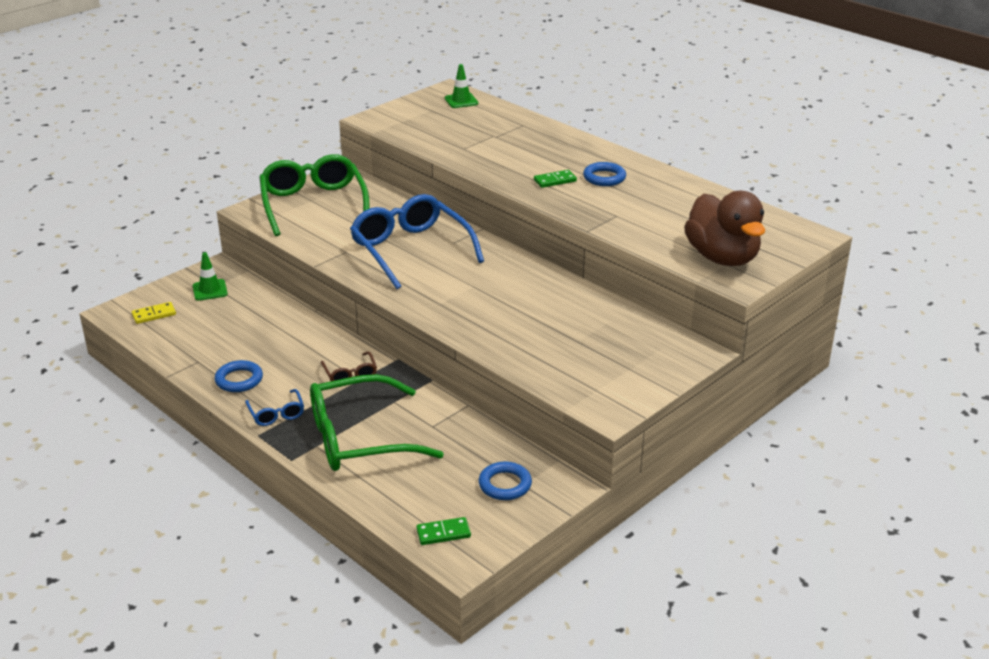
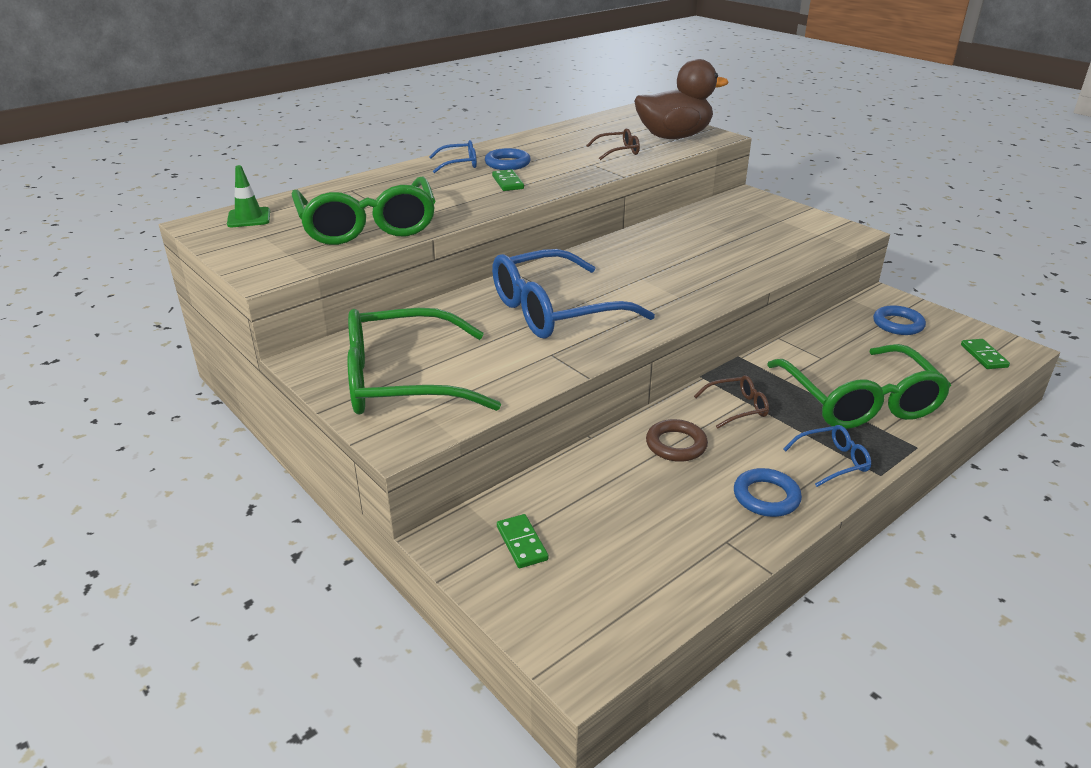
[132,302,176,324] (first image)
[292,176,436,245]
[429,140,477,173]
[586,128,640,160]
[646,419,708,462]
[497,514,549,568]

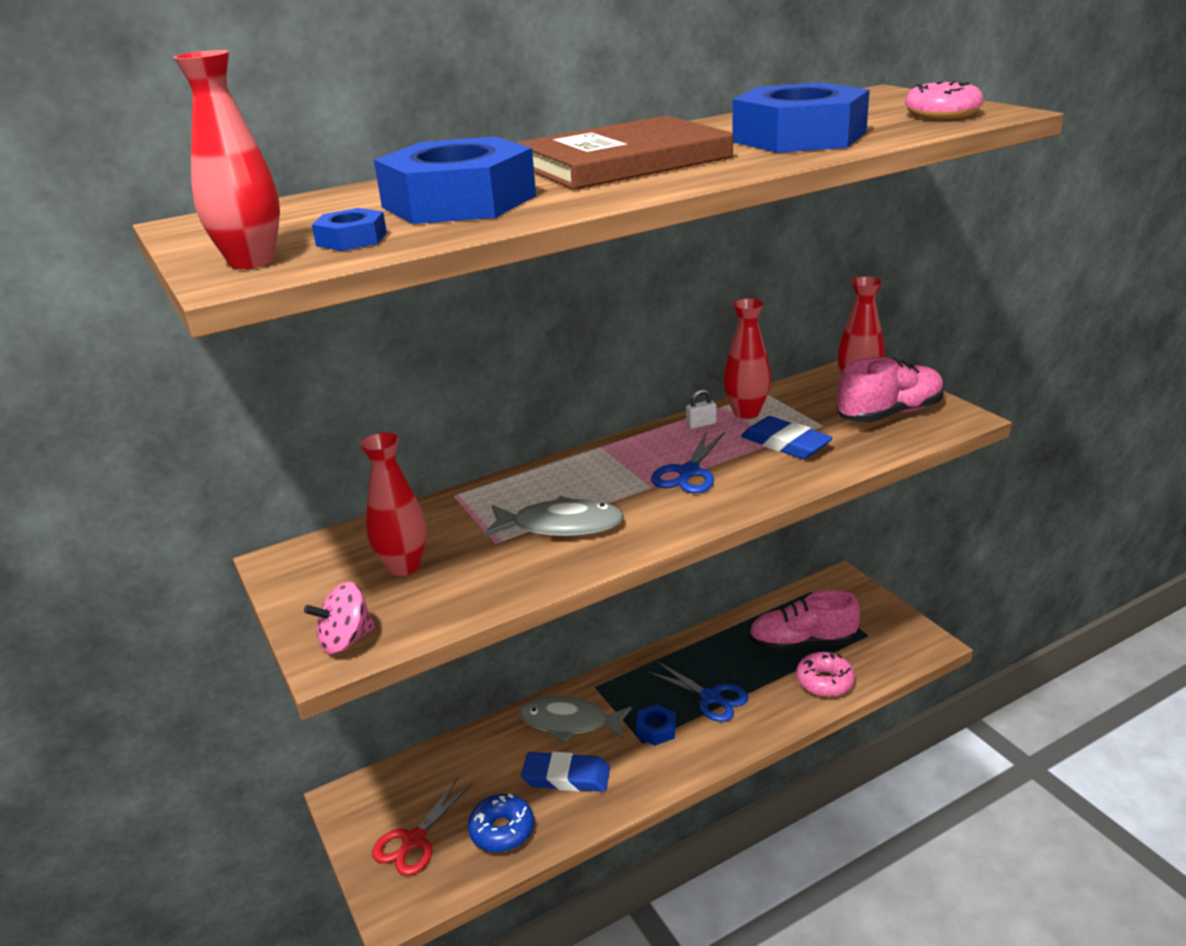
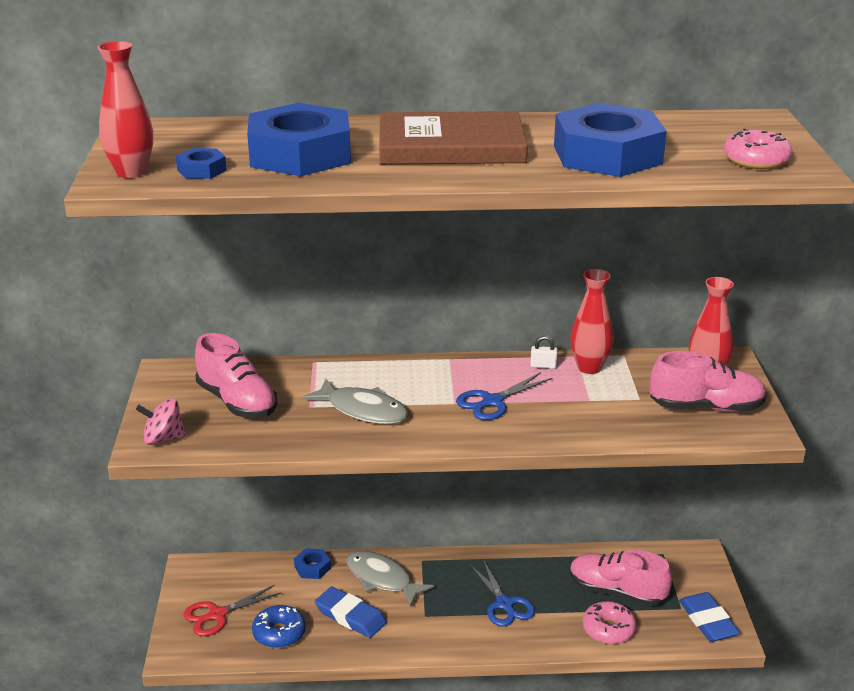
[294,549,331,579]
[679,592,740,642]
[195,333,277,418]

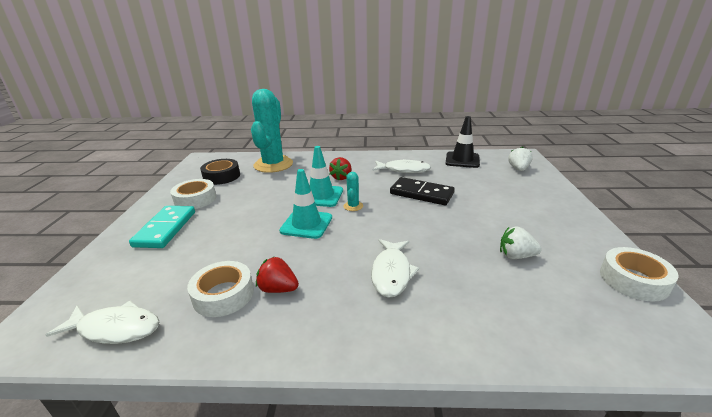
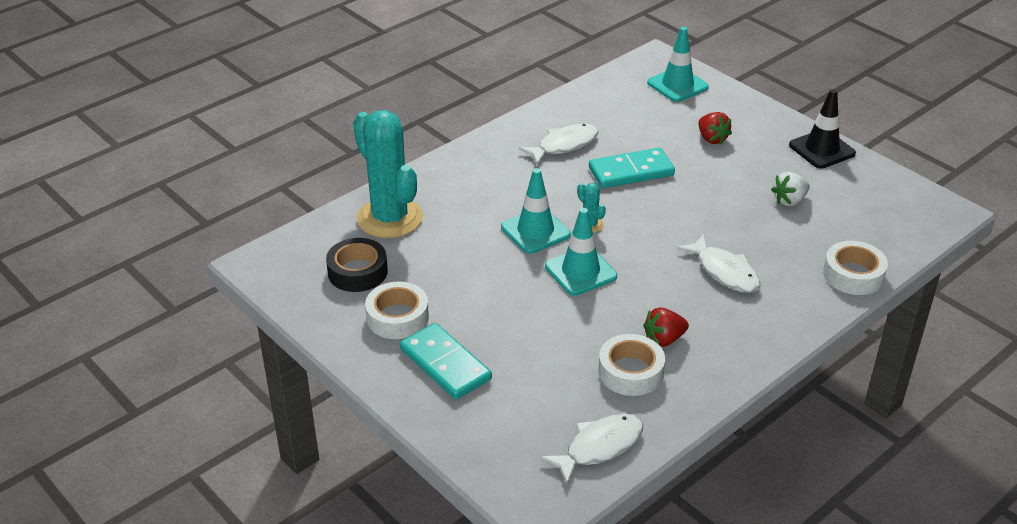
[698,112,732,144]
[789,89,856,169]
[823,241,888,295]
[647,27,709,102]
[589,148,675,188]

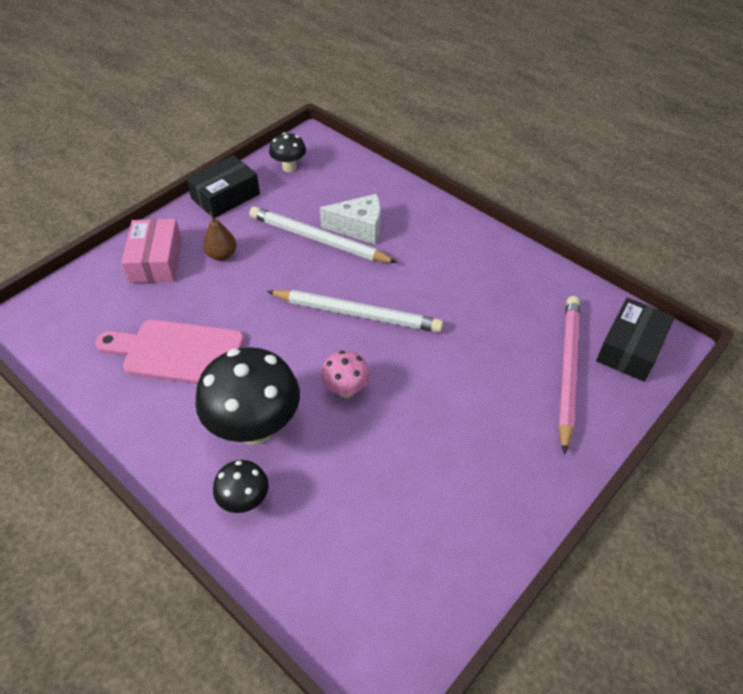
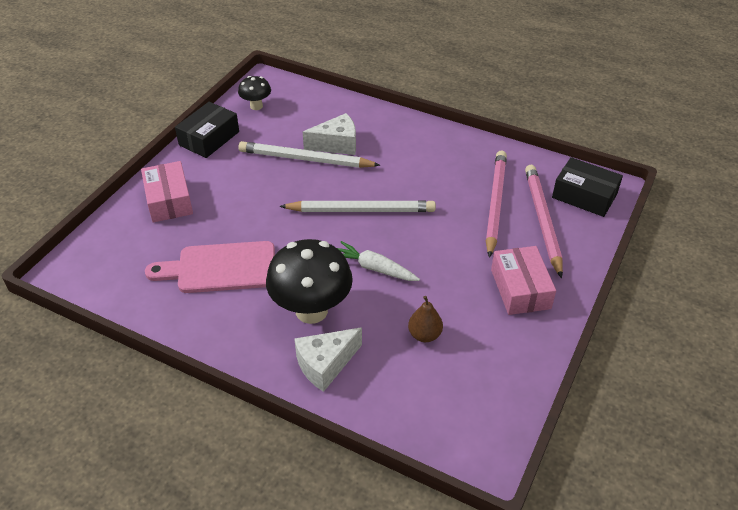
[486,151,507,258]
[491,246,556,315]
[408,296,443,342]
[294,327,362,392]
[337,241,420,281]
[552,157,623,217]

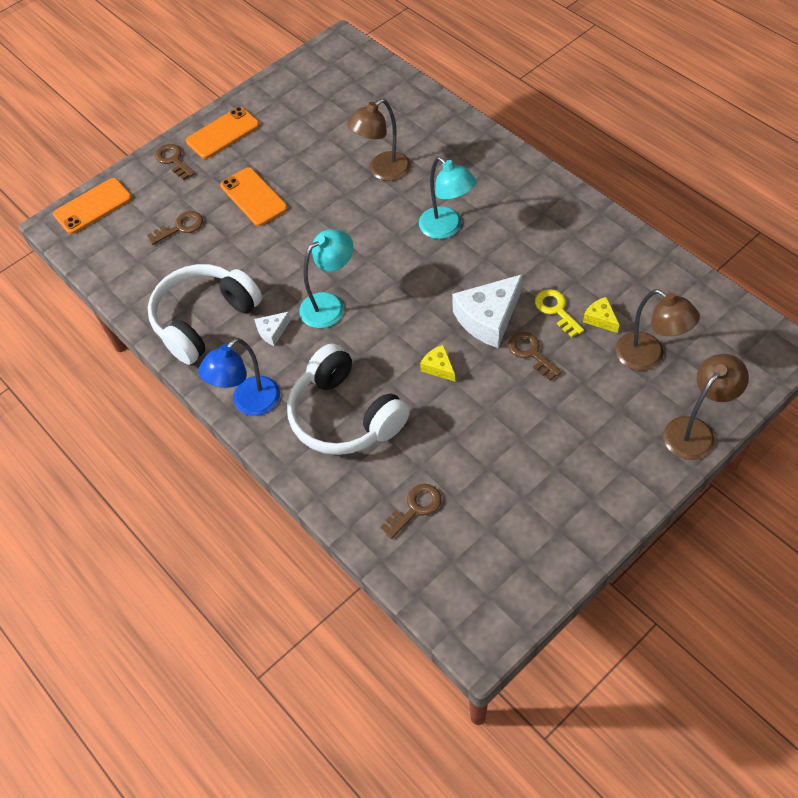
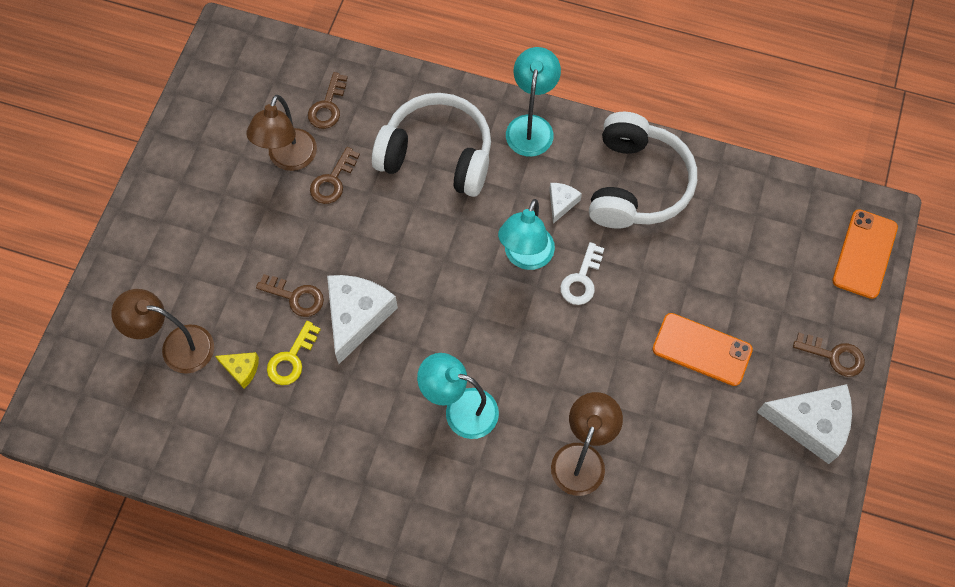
[420,345,455,381] (first image)
[560,242,604,305]
[310,147,360,204]
[246,95,317,171]
[757,384,852,464]
[506,47,561,157]
[267,321,321,385]

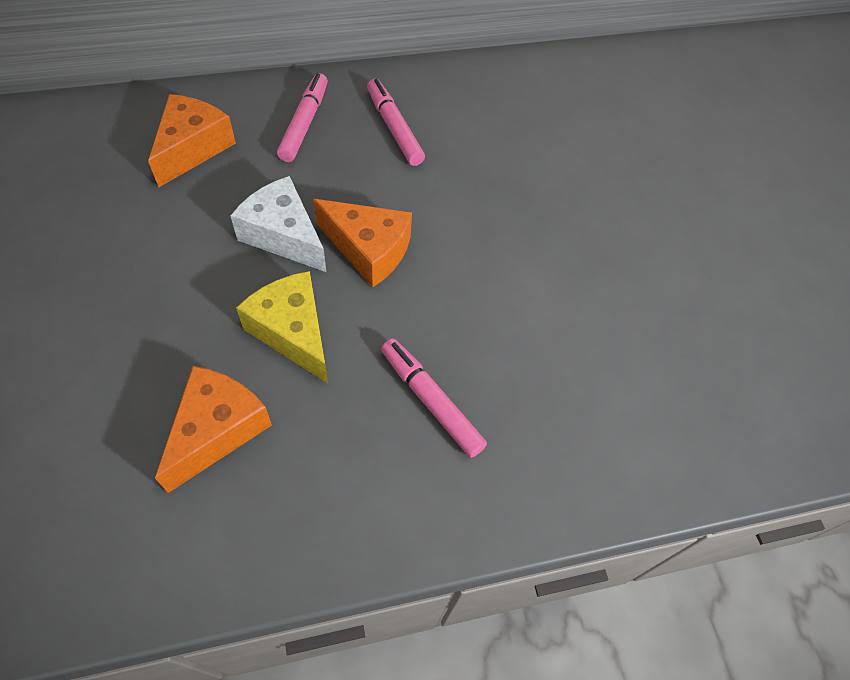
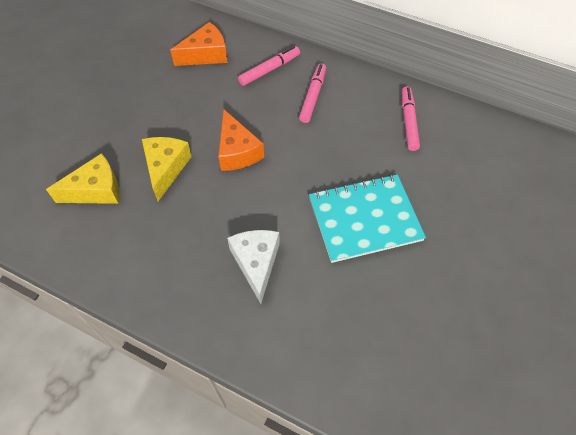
[309,174,426,263]
[227,230,280,304]
[402,86,420,151]
[46,153,120,204]

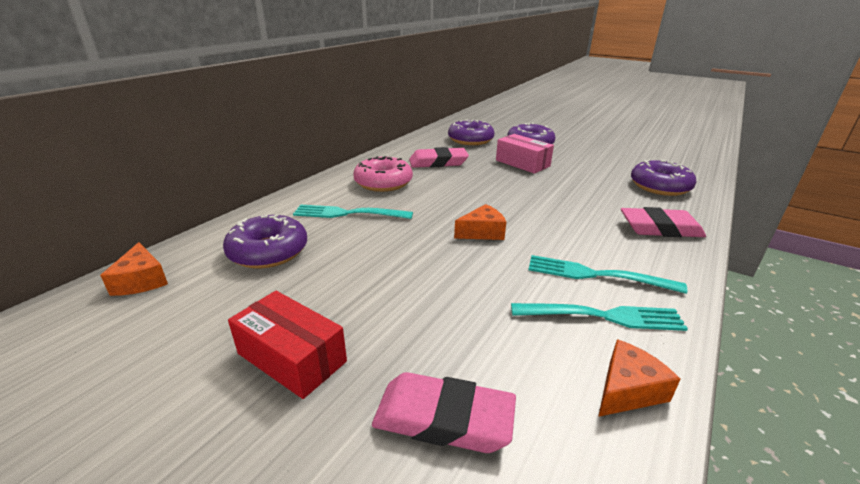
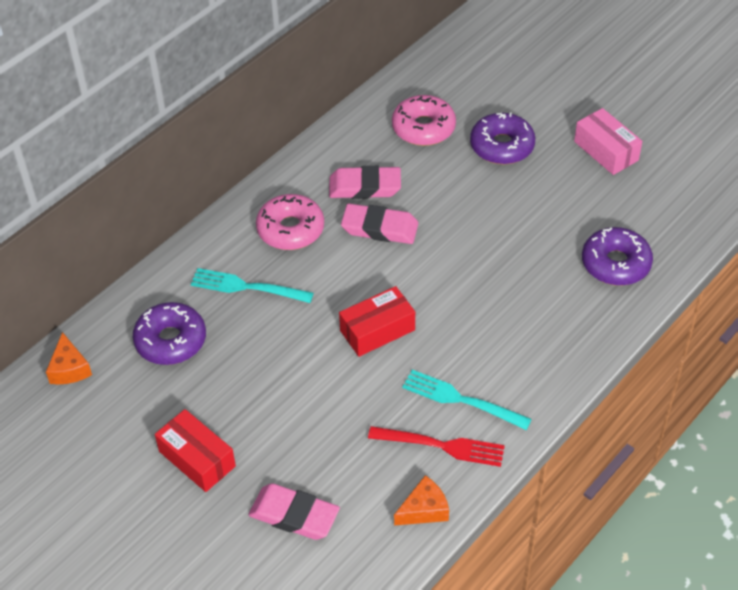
[574,108,642,175]
[341,204,419,244]
[339,286,415,357]
[392,95,456,146]
[368,426,505,467]

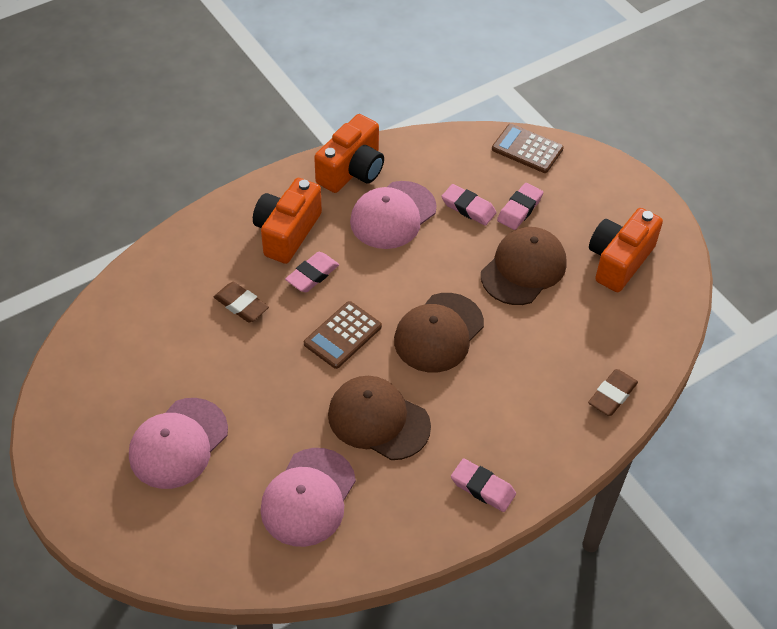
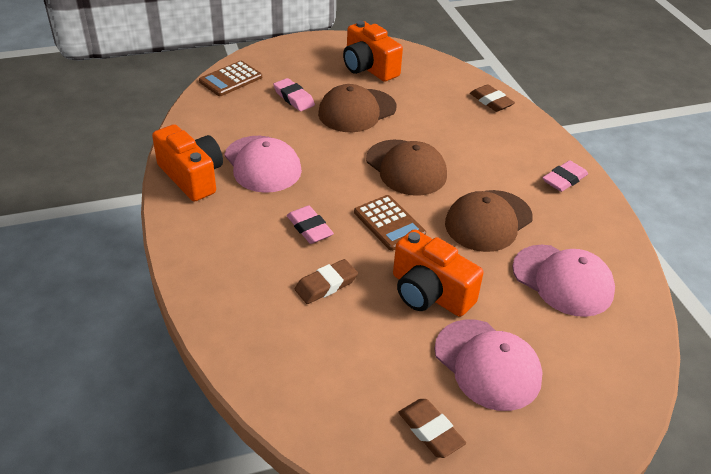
[441,184,496,226] (first image)
[398,399,466,458]
[393,229,484,317]
[318,84,396,132]

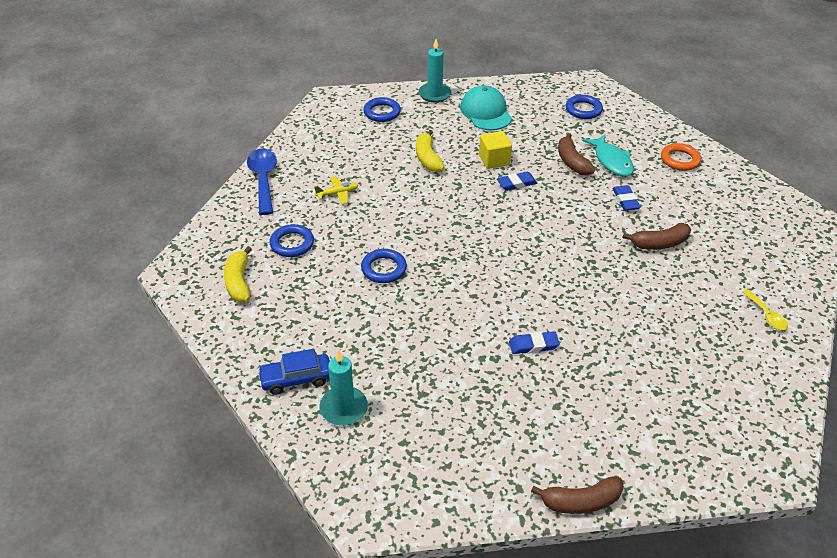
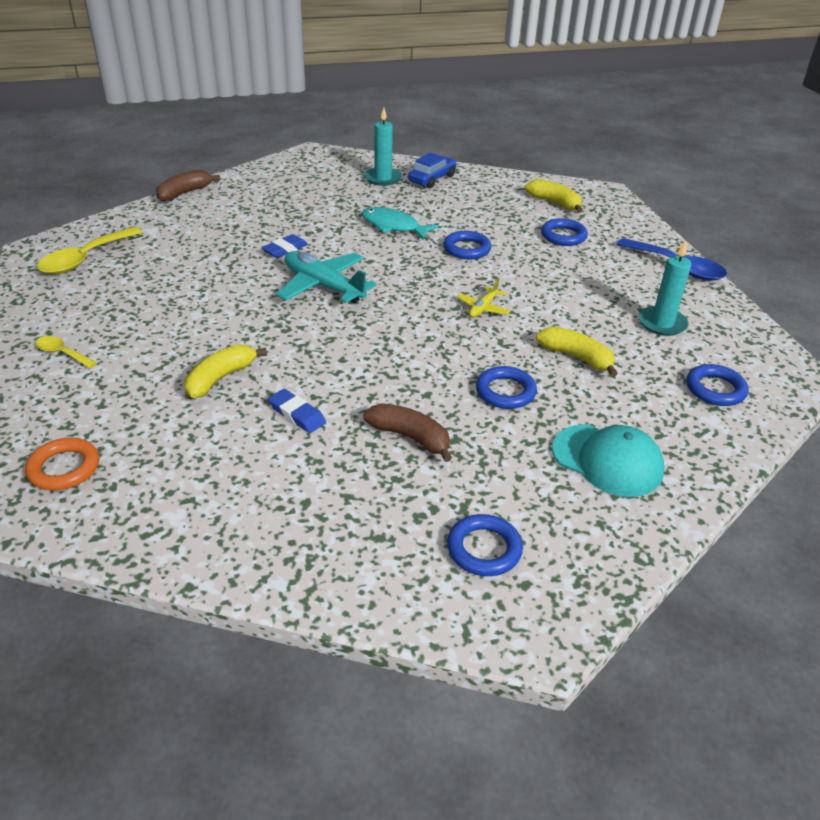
[497,172,537,191] (first image)
[37,227,143,274]
[276,251,377,303]
[457,279,510,317]
[638,241,692,336]
[361,207,439,240]
[25,438,99,490]
[476,366,537,409]
[184,344,267,398]

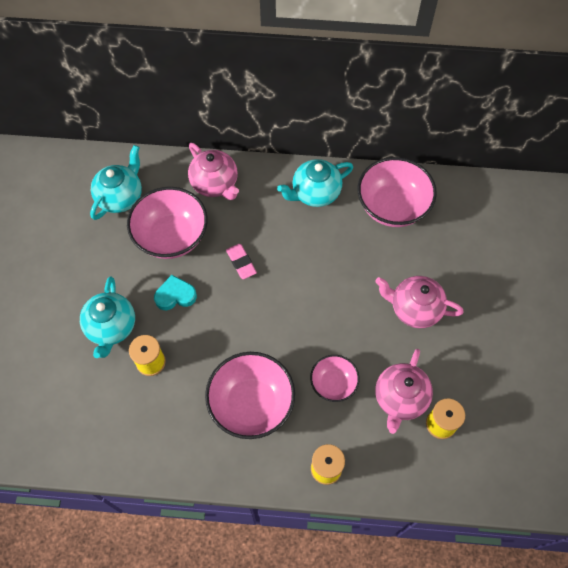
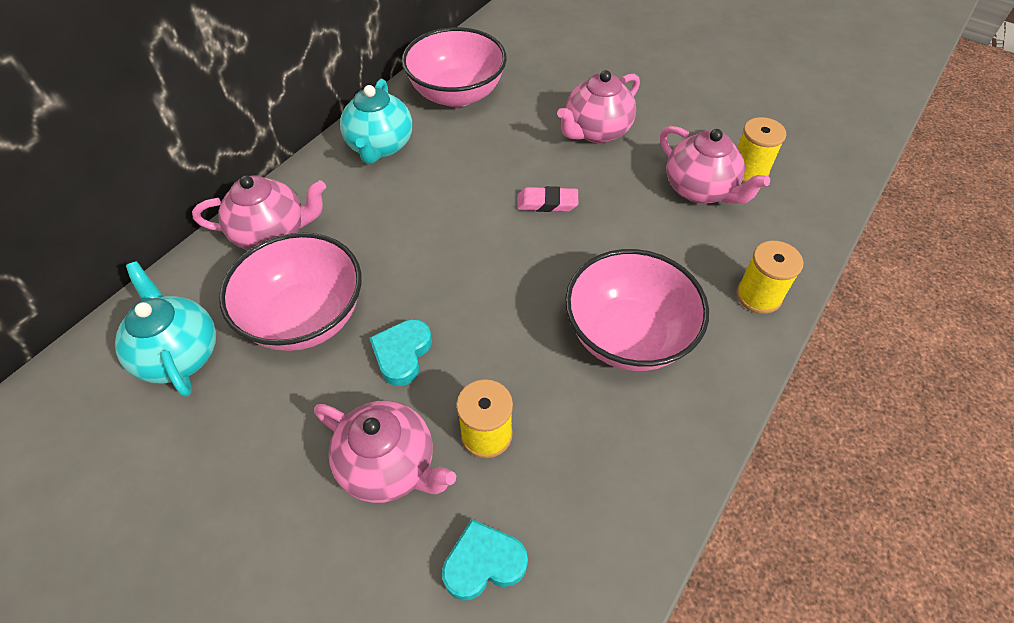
[310,355,359,402] (first image)
[442,519,528,601]
[517,186,578,212]
[314,400,456,503]

